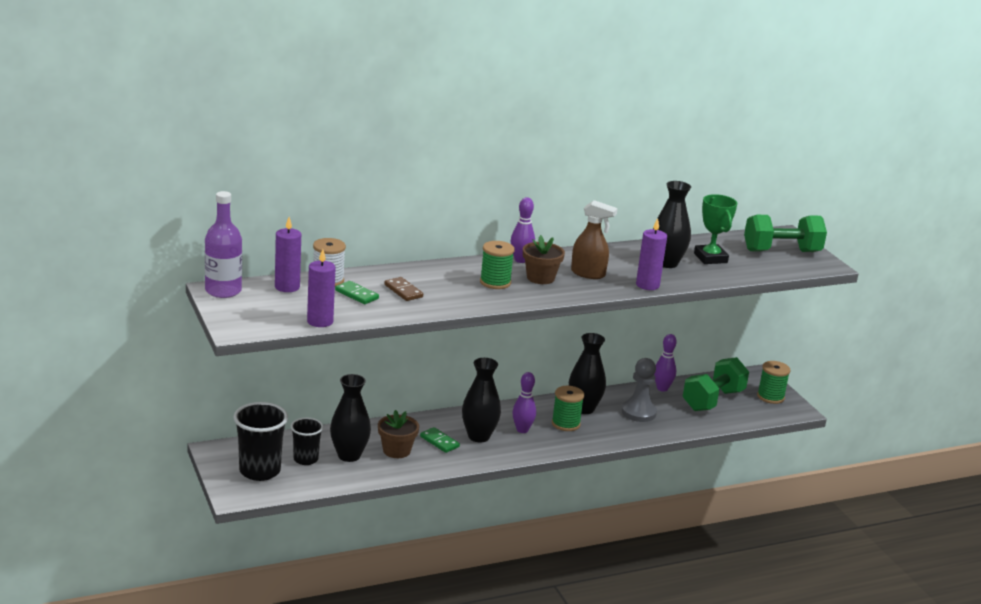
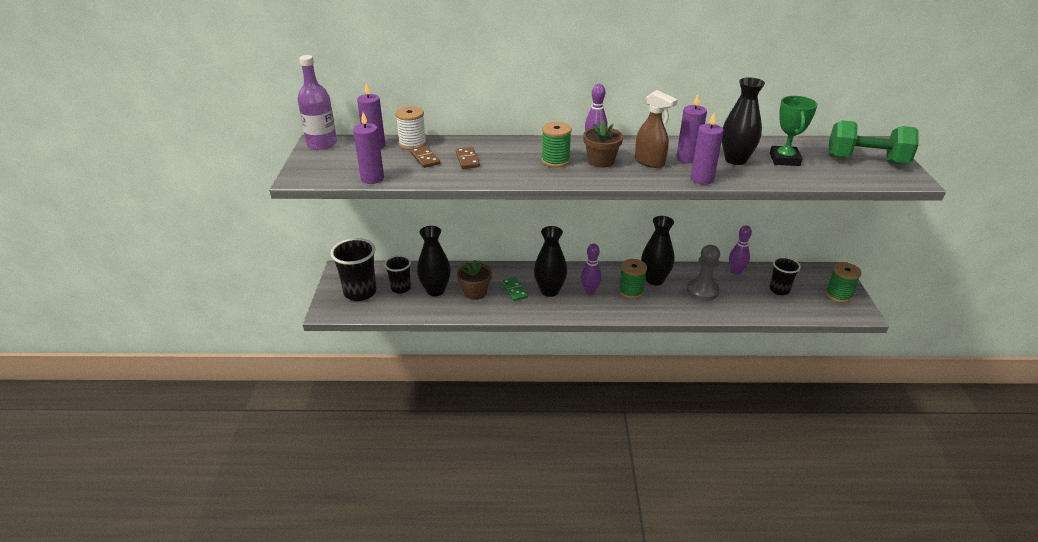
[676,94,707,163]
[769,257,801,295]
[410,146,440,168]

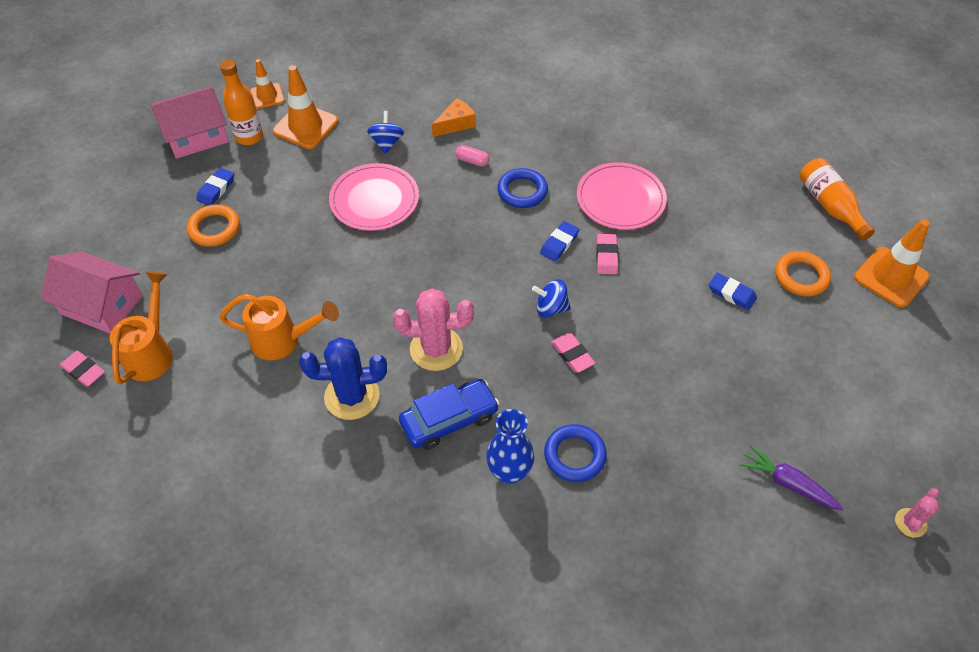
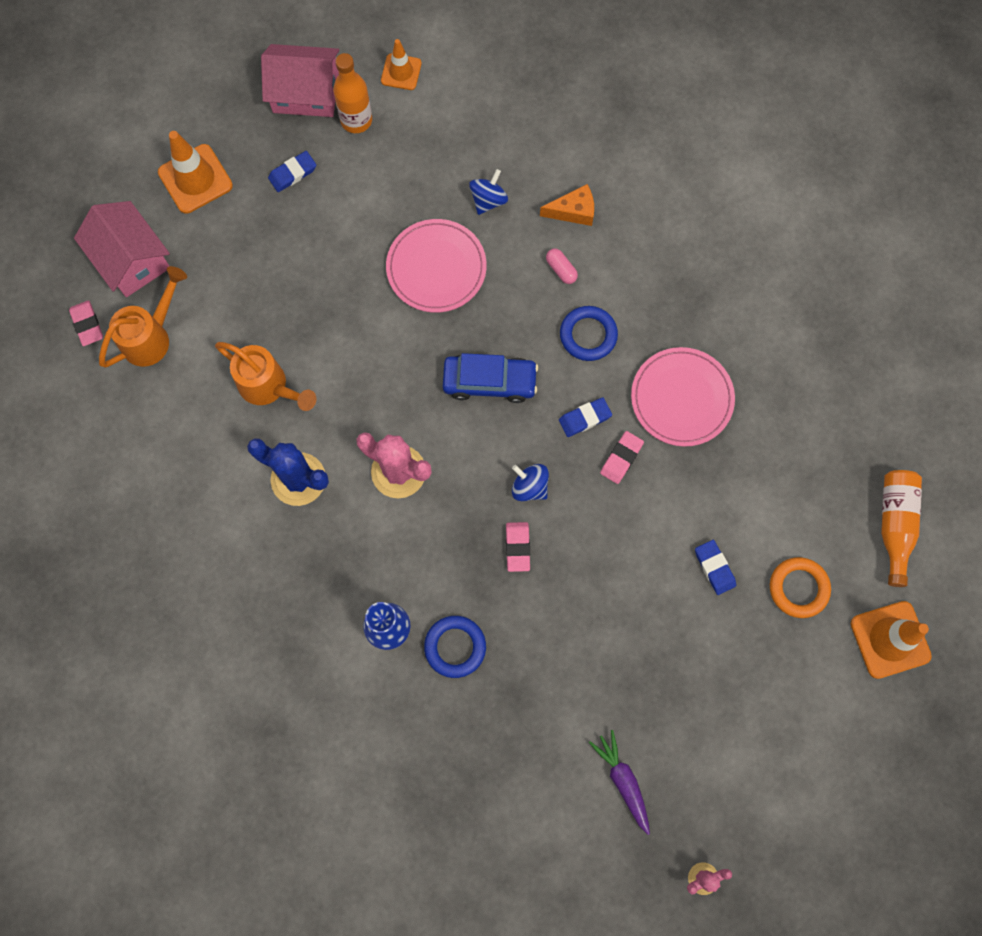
[187,204,240,247] (first image)
[158,131,233,214]
[443,353,538,403]

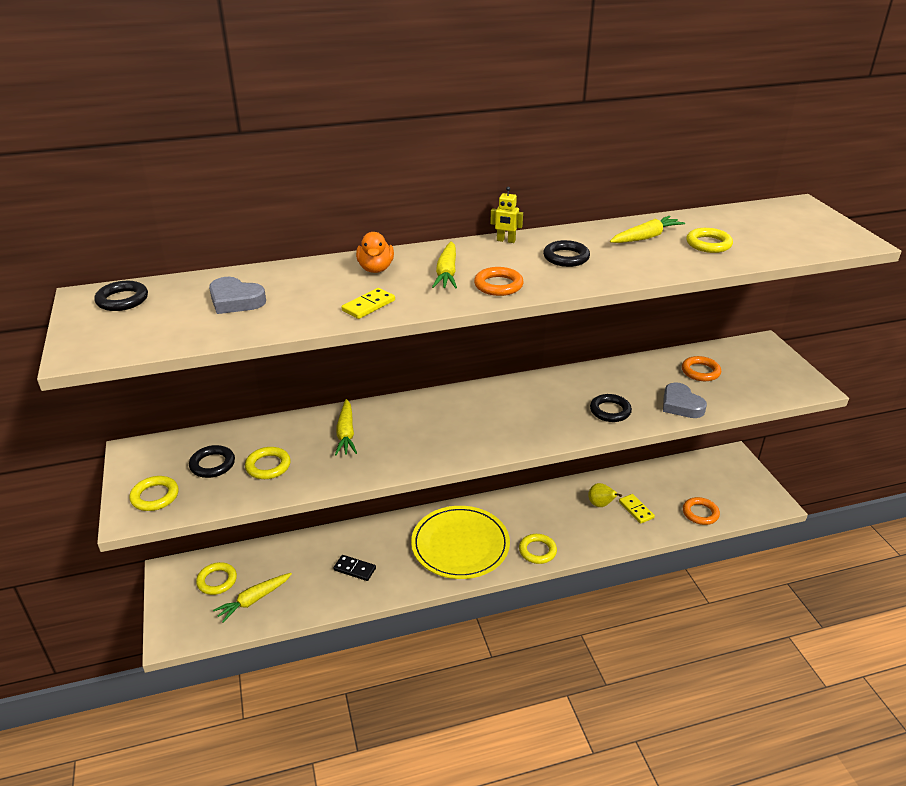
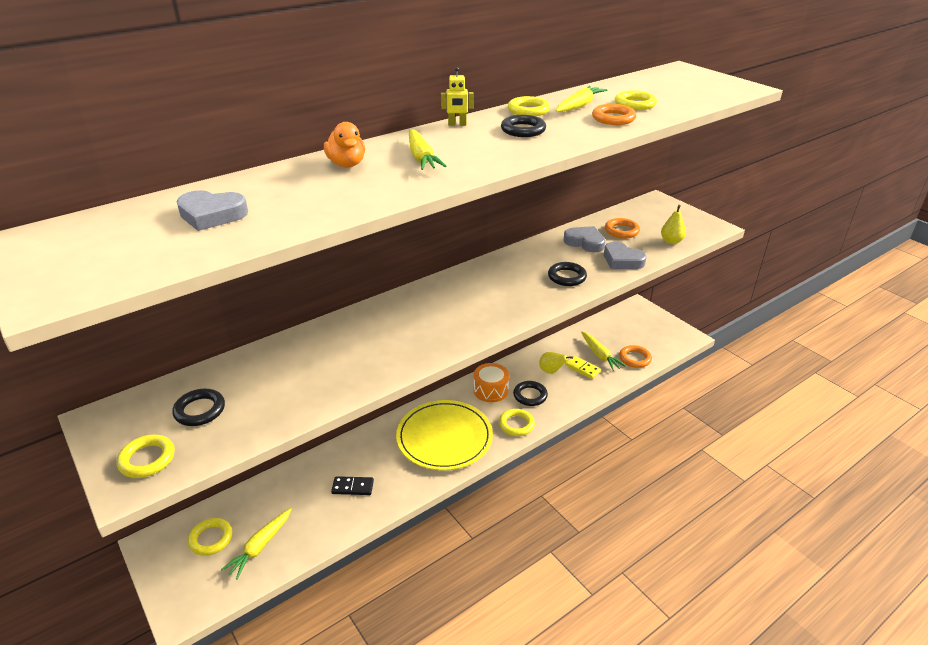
[342,288,395,319] (first image)
[474,363,509,402]
[564,226,605,252]
[661,205,686,244]
[513,381,548,406]
[508,96,550,116]
[581,331,626,371]
[592,104,636,125]

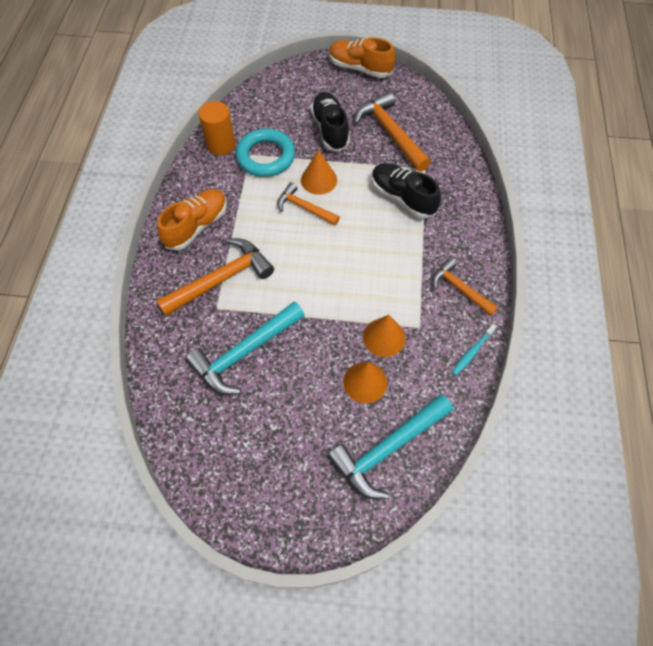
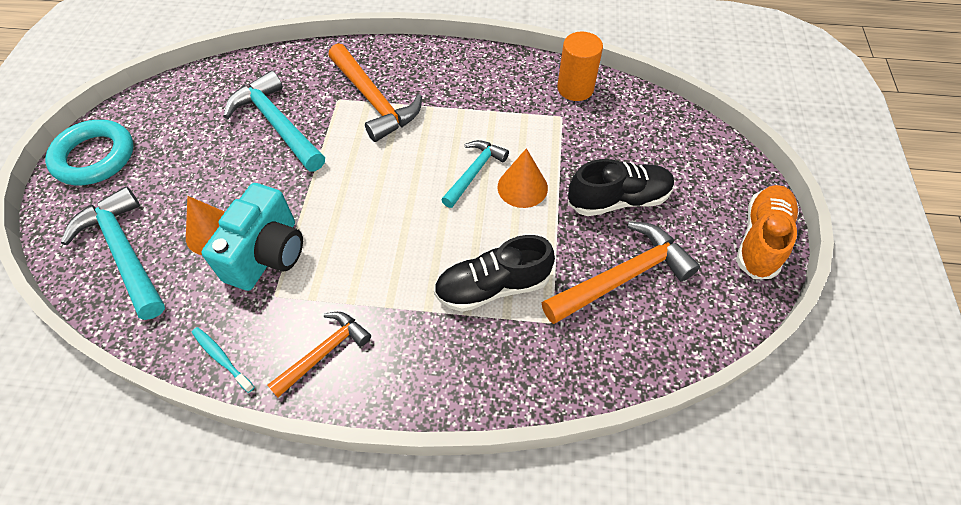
[157,189,227,251] (first image)
[45,120,134,185]
[201,183,303,291]
[441,140,509,208]
[434,235,555,312]

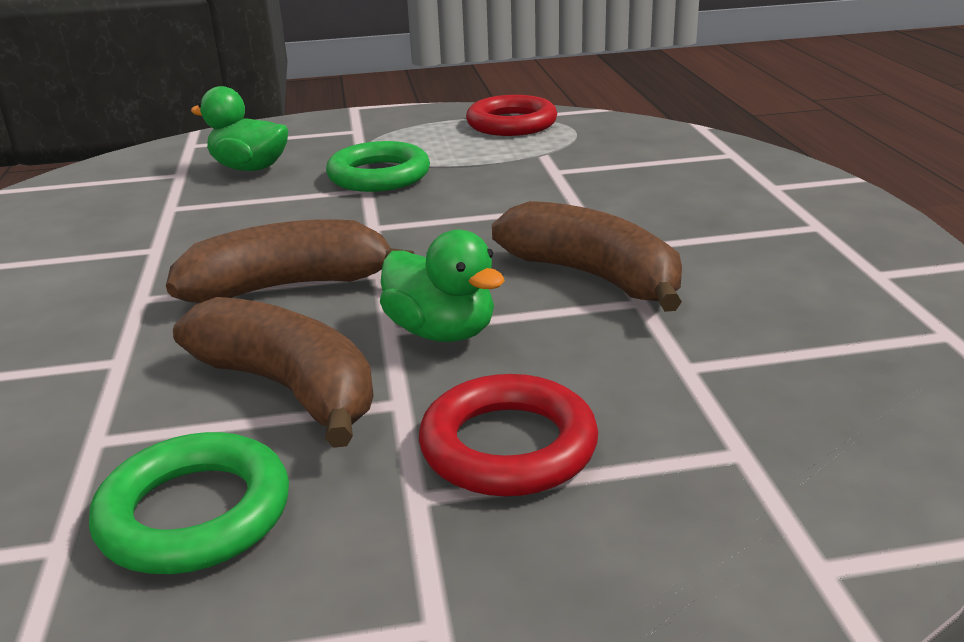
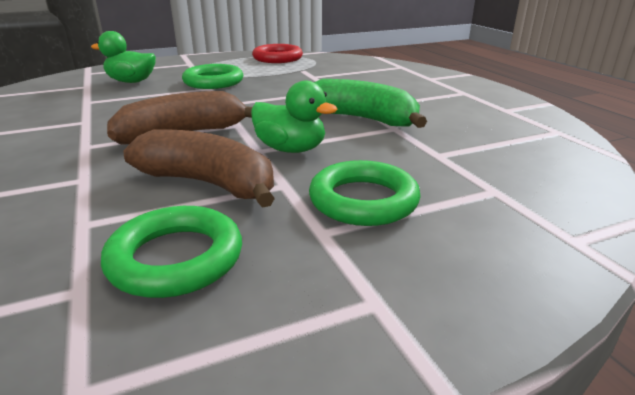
[309,160,421,226]
[314,79,427,128]

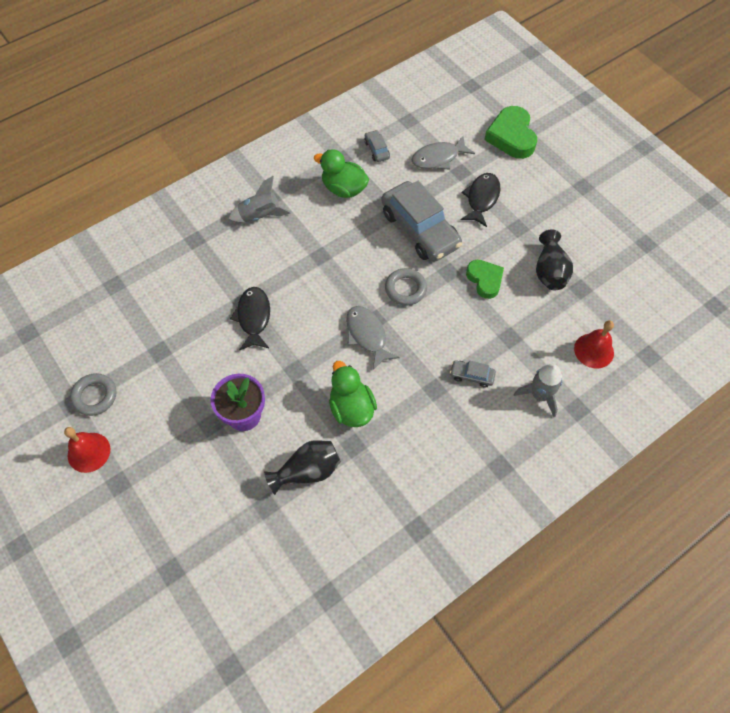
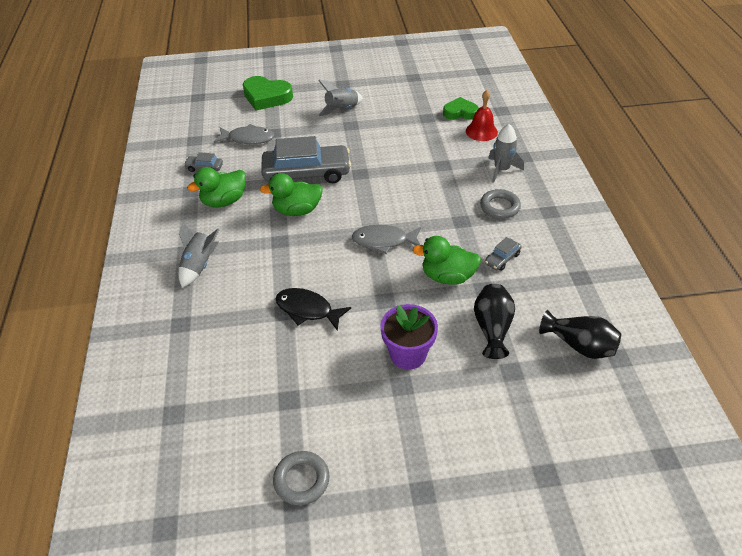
[64,427,110,473] (first image)
[461,173,500,227] (first image)
[260,173,323,216]
[318,80,363,116]
[480,189,521,219]
[485,237,522,271]
[443,97,479,120]
[539,310,622,359]
[214,124,274,144]

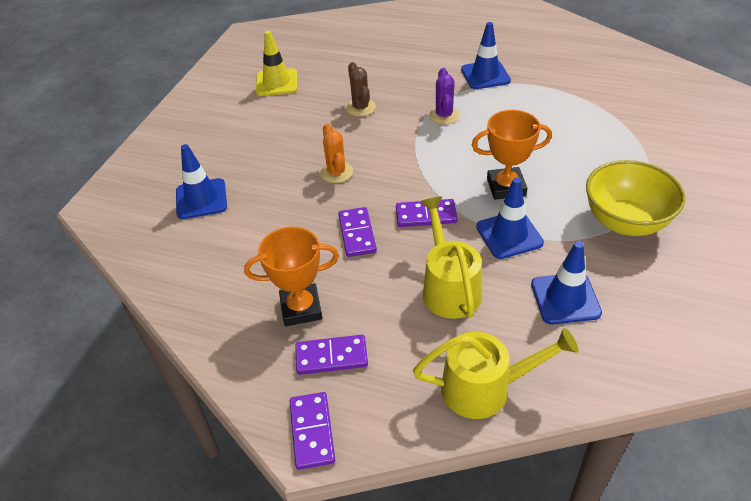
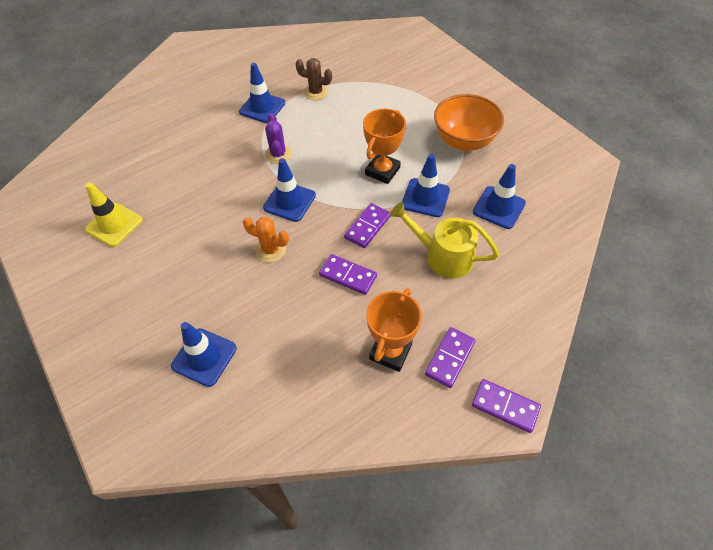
[413,328,579,419] (first image)
[263,158,316,222]
[295,58,332,100]
[434,94,504,151]
[265,113,292,164]

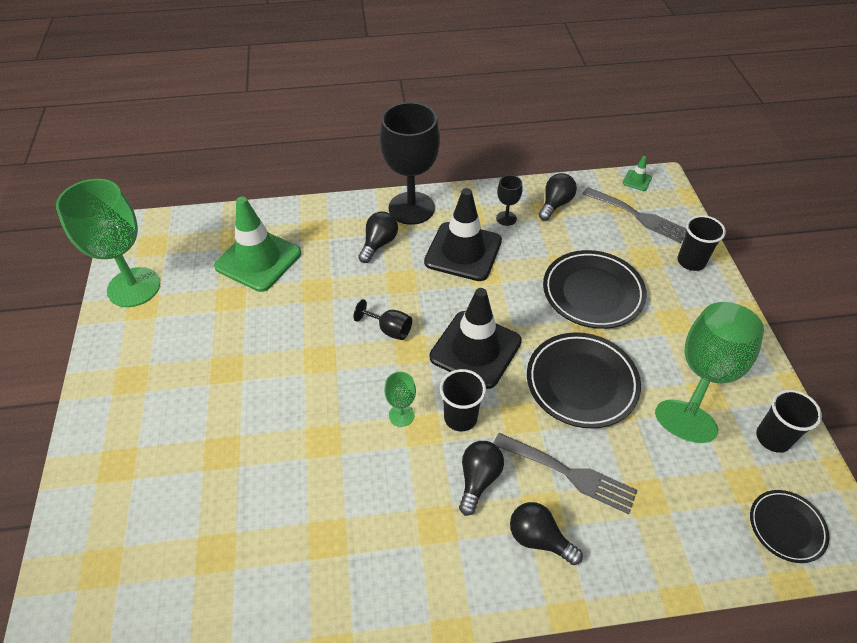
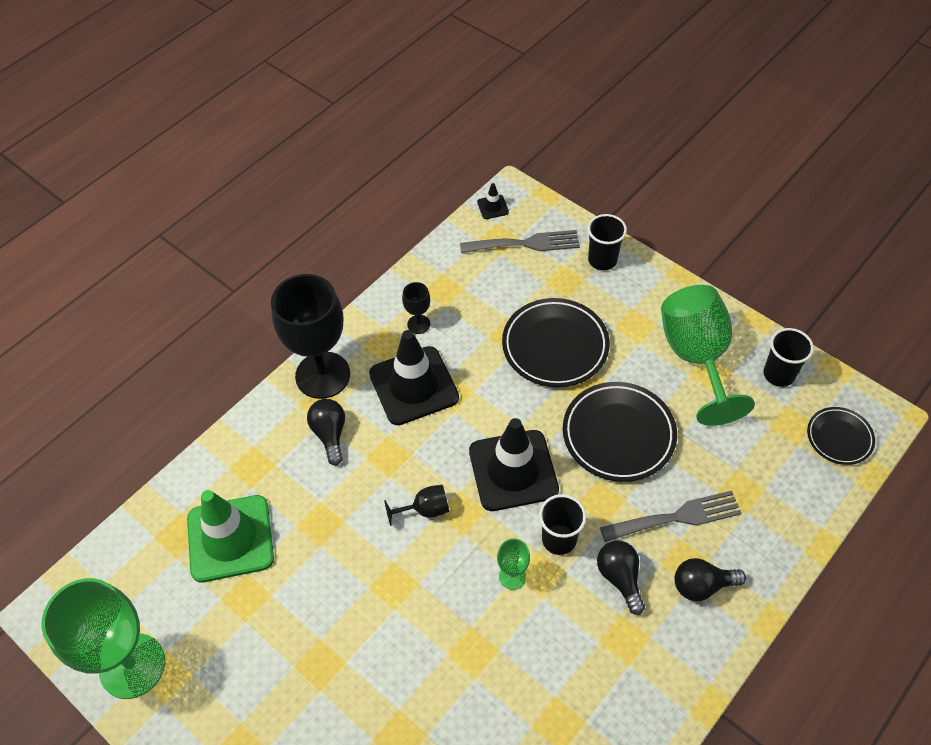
[538,173,577,221] (first image)
[477,183,509,219]

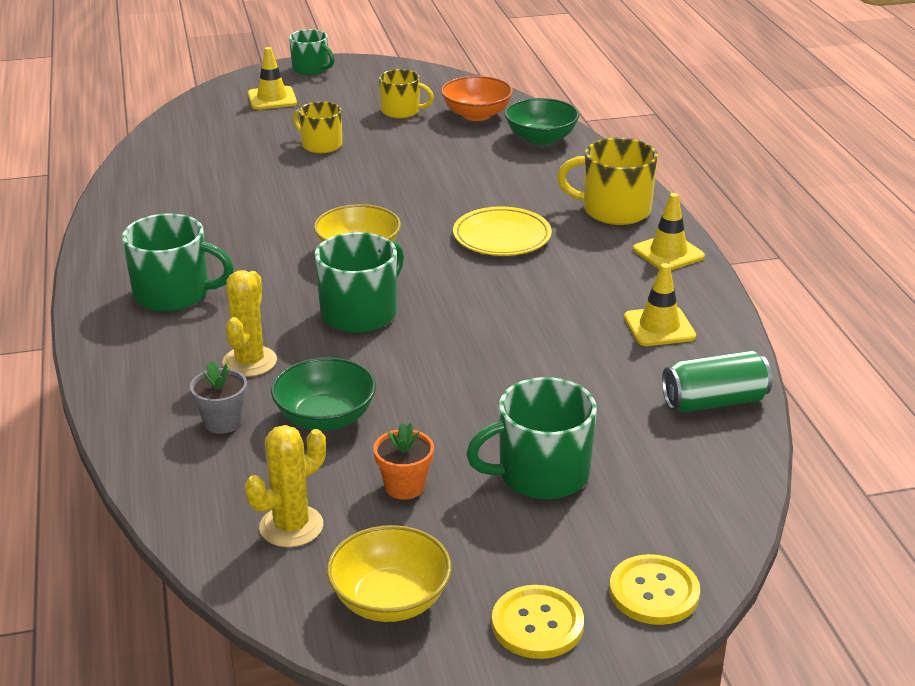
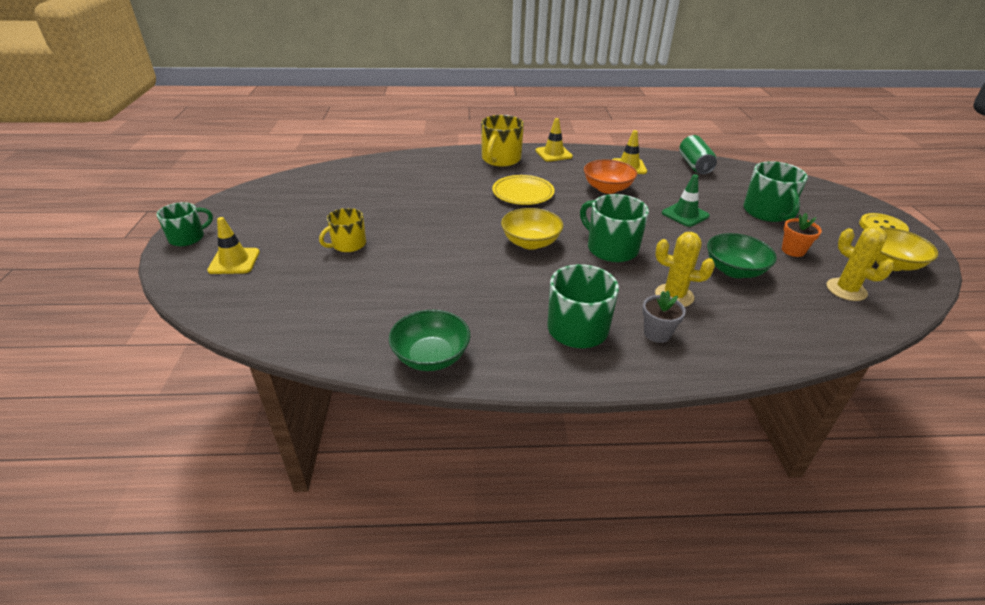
[379,69,434,118] (first image)
[609,554,700,625] (first image)
[662,174,710,227]
[642,291,686,343]
[584,159,637,194]
[389,310,470,371]

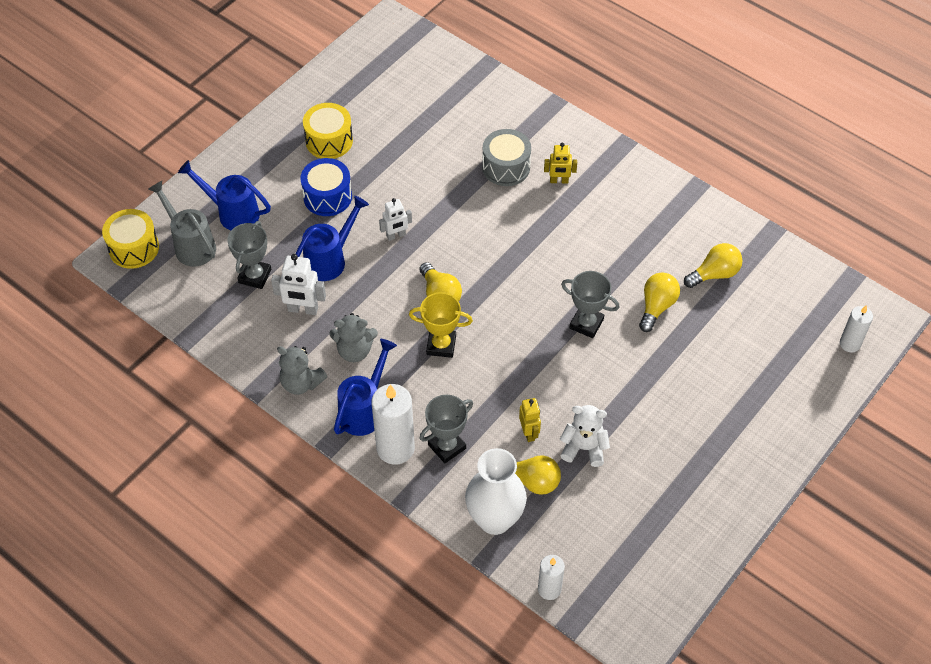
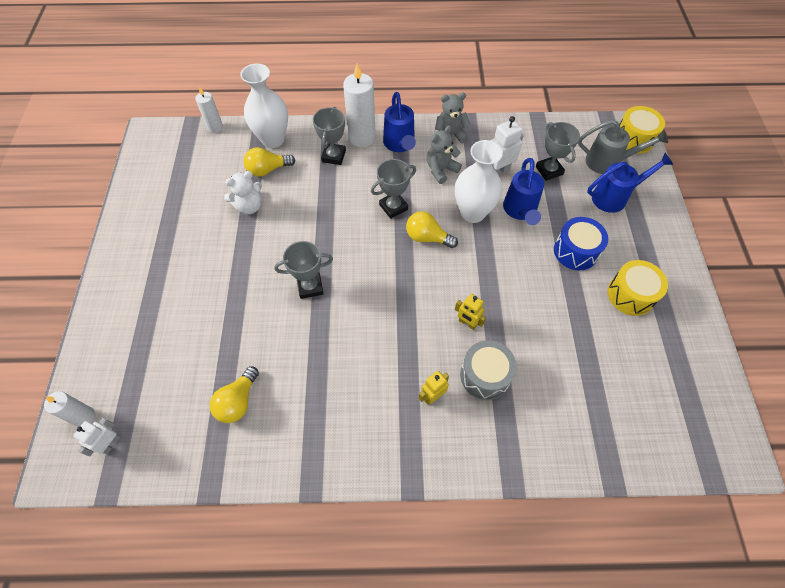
[639,272,680,332] (first image)
[455,140,503,223]
[73,418,120,457]
[455,294,486,330]
[371,159,416,219]

